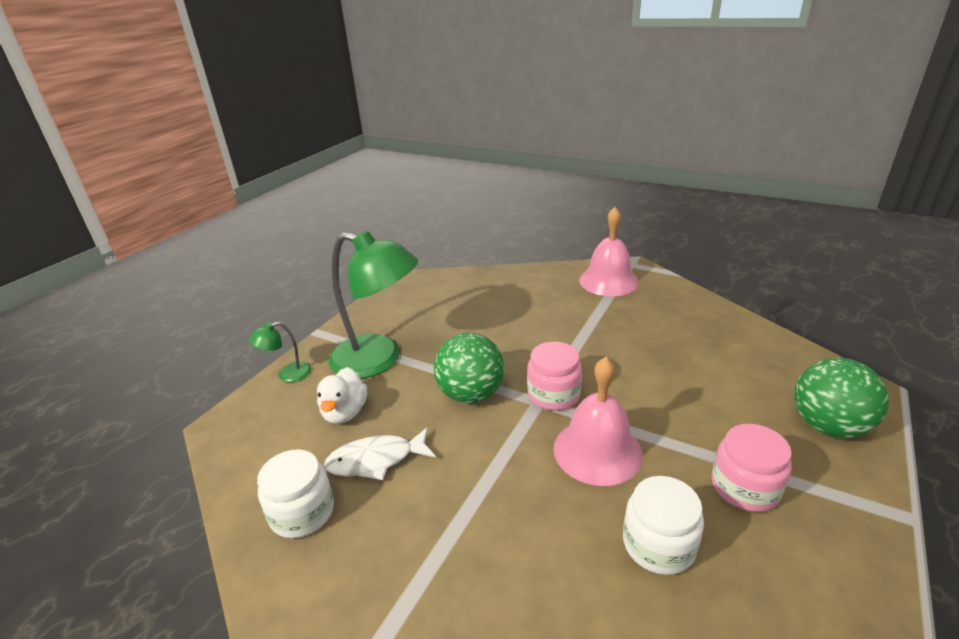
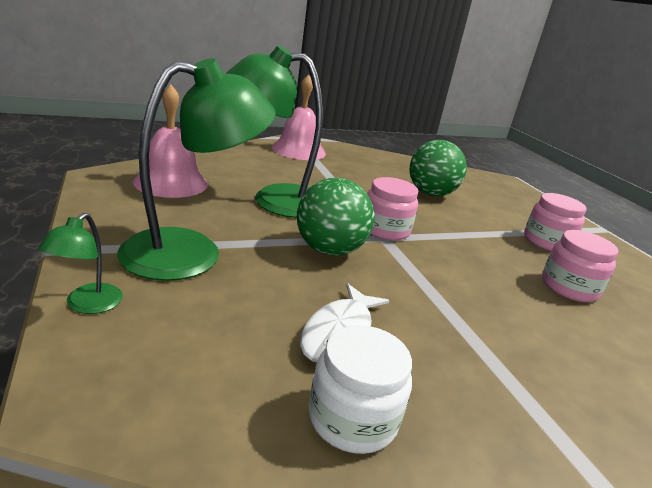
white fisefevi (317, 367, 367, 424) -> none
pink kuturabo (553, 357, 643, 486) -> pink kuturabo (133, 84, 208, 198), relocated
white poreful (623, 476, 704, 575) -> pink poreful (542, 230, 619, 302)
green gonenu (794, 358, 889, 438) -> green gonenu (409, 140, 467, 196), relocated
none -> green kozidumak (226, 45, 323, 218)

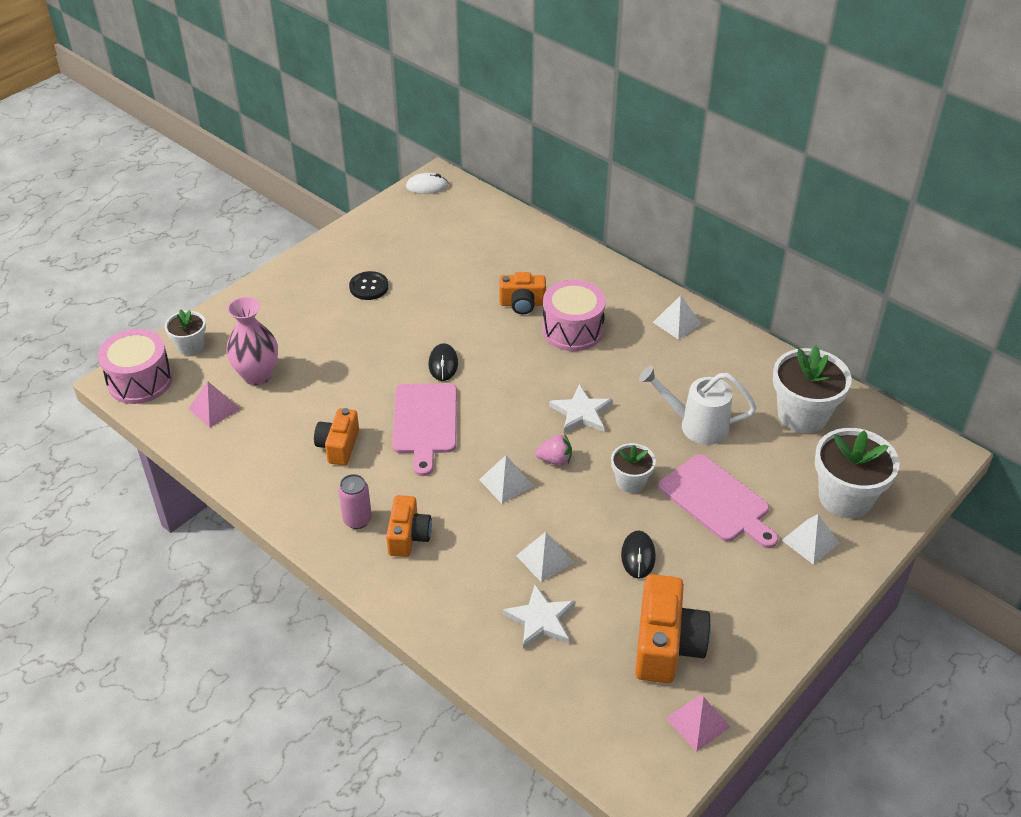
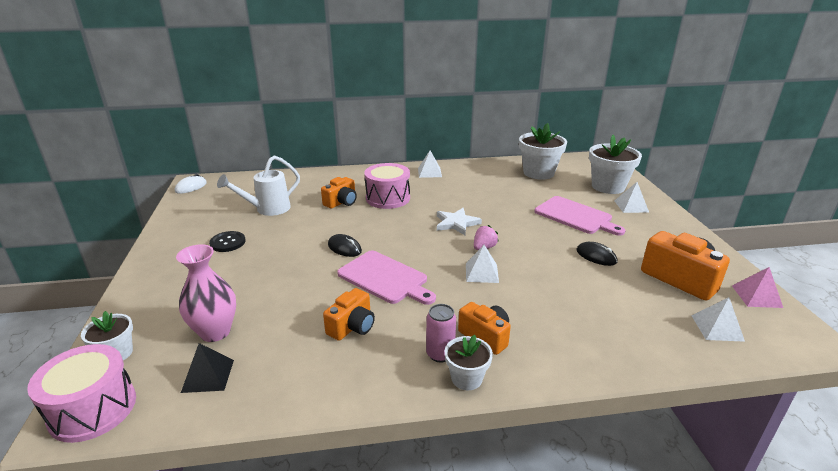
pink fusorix (188, 381, 240, 428) -> black fusorix (181, 343, 234, 393)
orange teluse (314, 408, 359, 465) -> orange teluse (323, 288, 375, 341), 105 degrees counterclockwise
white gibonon (503, 584, 575, 649) -> none
white fusorix (516, 532, 574, 582) -> white fusorix (691, 297, 745, 342), relocated
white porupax (611, 443, 656, 493) -> white porupax (445, 335, 493, 390), relocated
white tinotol (639, 365, 757, 445) -> white tinotol (217, 155, 300, 216), relocated
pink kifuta (658, 454, 778, 548) -> pink kifuta (534, 196, 626, 236), 45 degrees clockwise

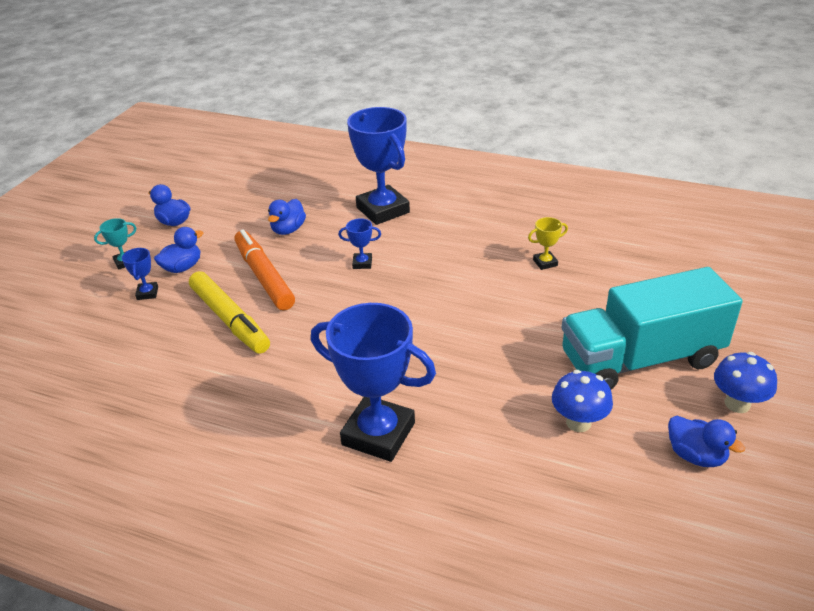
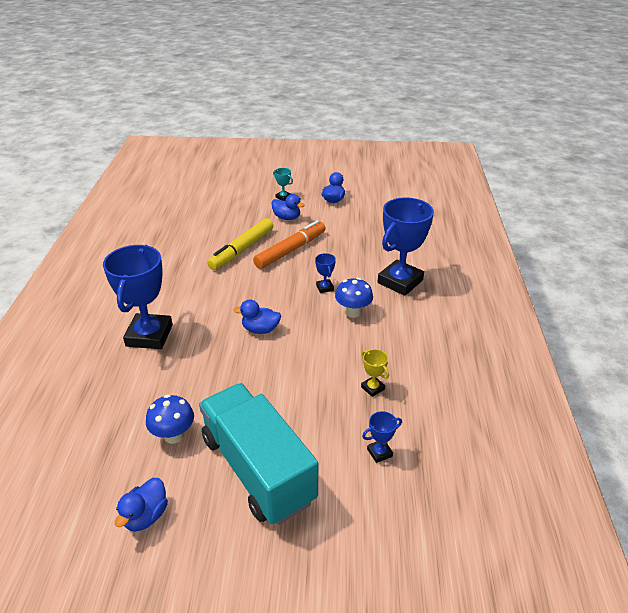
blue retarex (122, 248, 158, 300) -> blue retarex (362, 411, 402, 463), relocated
blue fisefevi (268, 199, 306, 235) -> blue fisefevi (233, 299, 281, 334), relocated
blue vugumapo (714, 352, 777, 413) -> blue vugumapo (335, 278, 373, 318), relocated

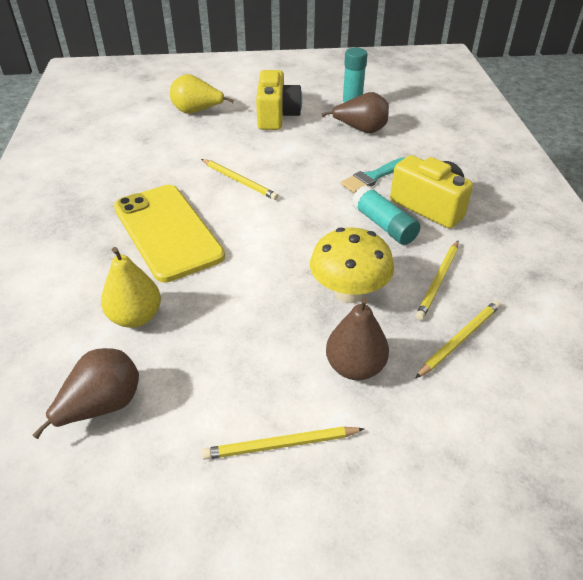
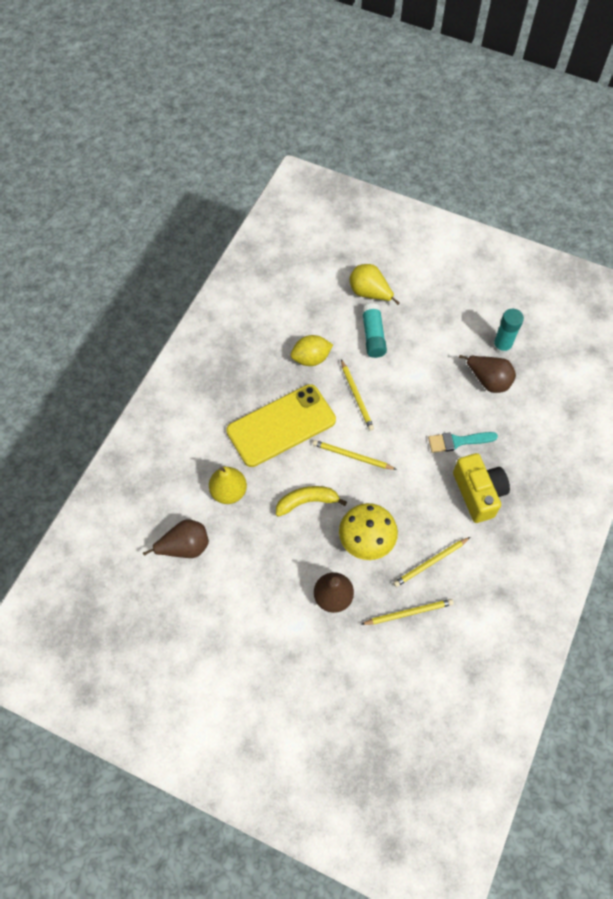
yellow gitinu (114, 185, 225, 282) -> yellow gitinu (226, 384, 336, 467), 60 degrees clockwise
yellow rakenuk (202, 427, 364, 460) -> yellow rakenuk (312, 440, 397, 470), relocated
yellow teluse (256, 70, 302, 130) -> none
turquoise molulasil (352, 185, 421, 245) -> turquoise molulasil (362, 303, 387, 358), relocated
none -> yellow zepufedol (276, 486, 347, 517)
none -> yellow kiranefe (291, 335, 333, 366)

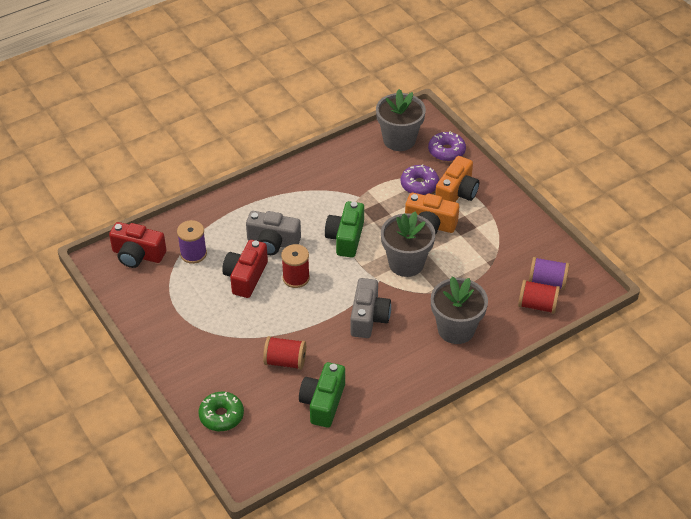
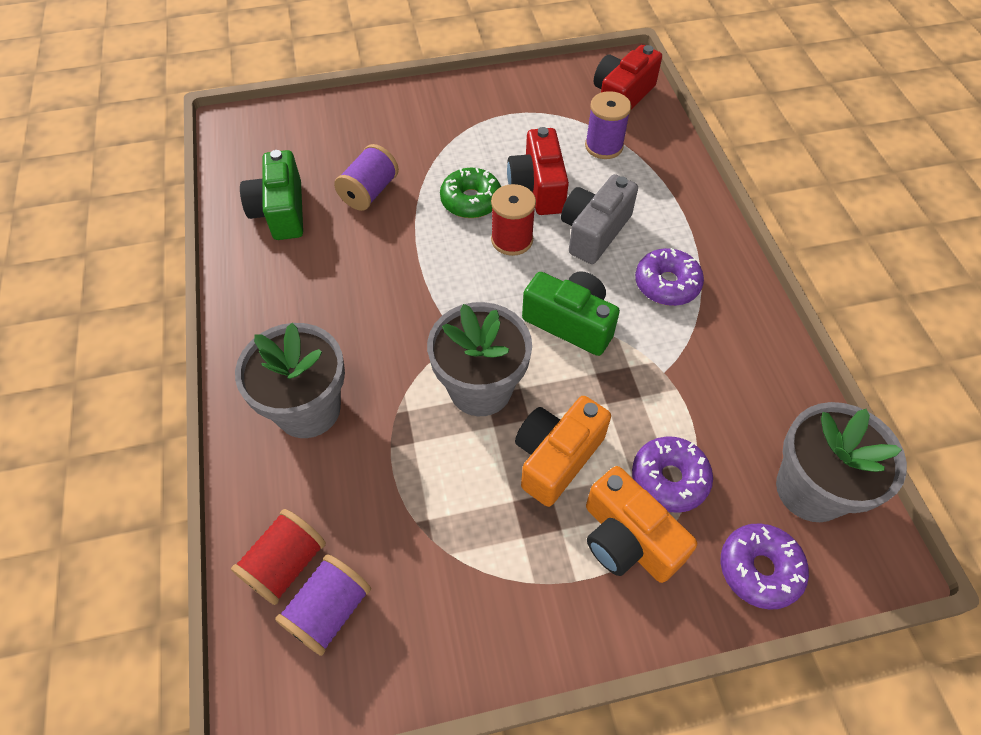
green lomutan (198, 392, 244, 431) -> green lomutan (440, 168, 501, 218), relocated
red teluse (222, 240, 268, 298) -> red teluse (507, 127, 569, 215), 135 degrees counterclockwise
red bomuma (263, 336, 306, 370) -> purple bomuma (334, 144, 399, 211)
green teluse (299, 362, 345, 428) -> green teluse (240, 150, 303, 240), 135 degrees counterclockwise
grey teluse (351, 278, 391, 338) -> none
none -> purple lomutan (635, 248, 704, 306)

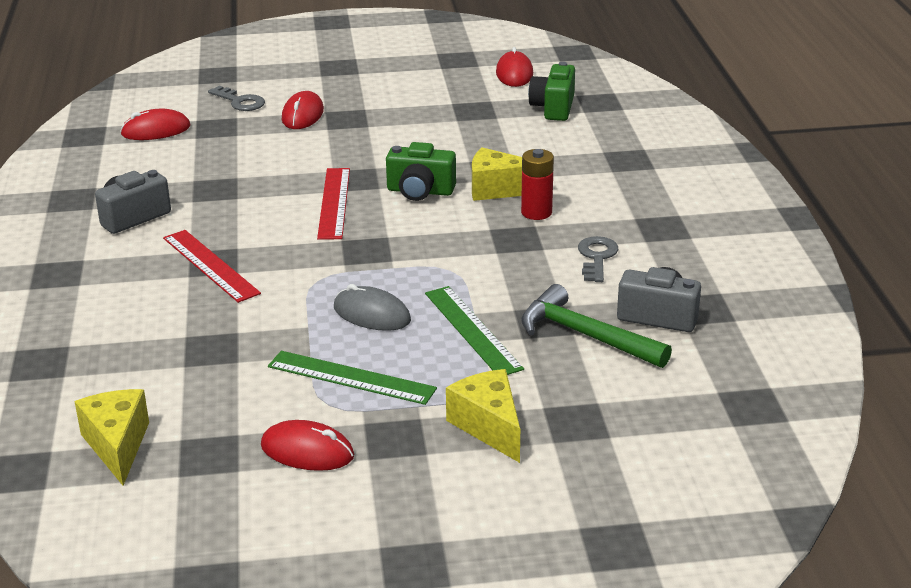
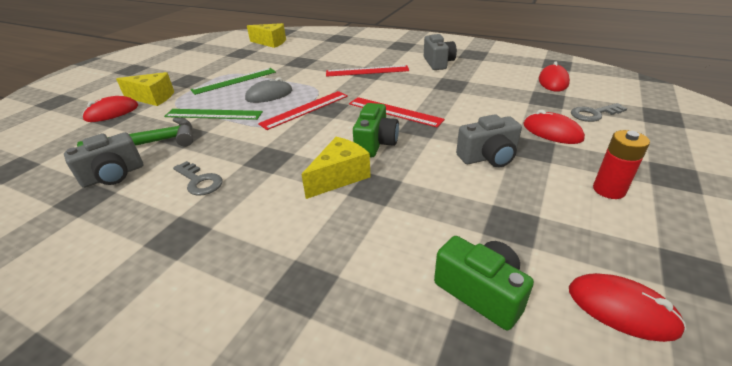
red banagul (261, 420, 354, 471) -> red banagul (82, 96, 138, 122), relocated
green teluse (386, 142, 456, 201) -> green teluse (353, 103, 399, 158), 150 degrees clockwise
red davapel (521, 149, 554, 220) -> red davapel (593, 130, 650, 199), relocated
none -> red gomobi (258, 91, 348, 130)
none -> grey teluse (456, 114, 522, 168)

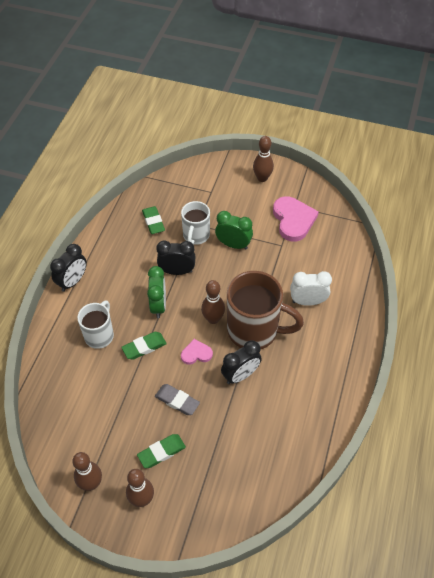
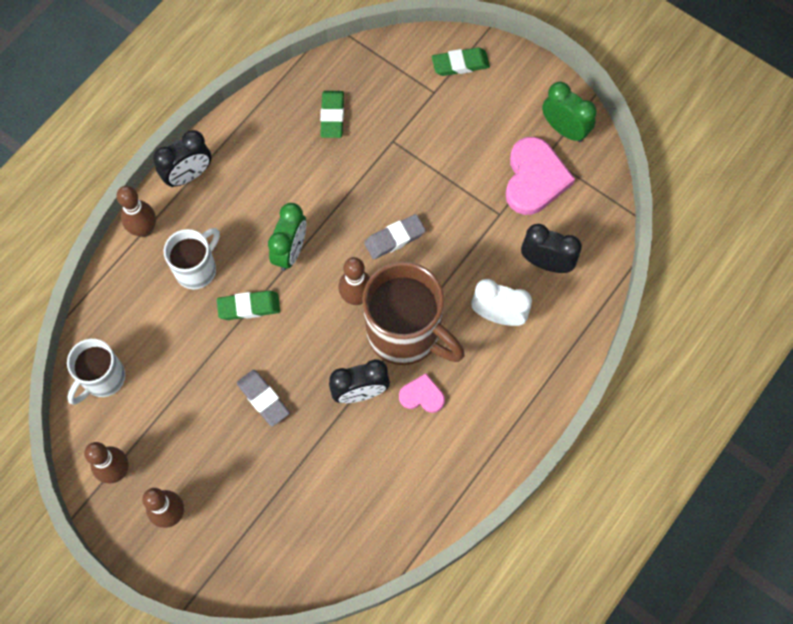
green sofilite (137, 434, 186, 468) -> green sofilite (432, 47, 490, 76), relocated
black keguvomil (156, 241, 195, 275) -> black keguvomil (521, 224, 582, 273), relocated
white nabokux (181, 201, 210, 245) -> white nabokux (67, 339, 125, 405), relocated
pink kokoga (181, 339, 213, 365) -> pink kokoga (399, 373, 445, 413), relocated
green keguvomil (215, 211, 253, 249) -> green keguvomil (542, 82, 597, 142), relocated
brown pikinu (253, 136, 274, 182) -> brown pikinu (116, 186, 156, 237), relocated
none -> grey sofilite (364, 214, 426, 259)

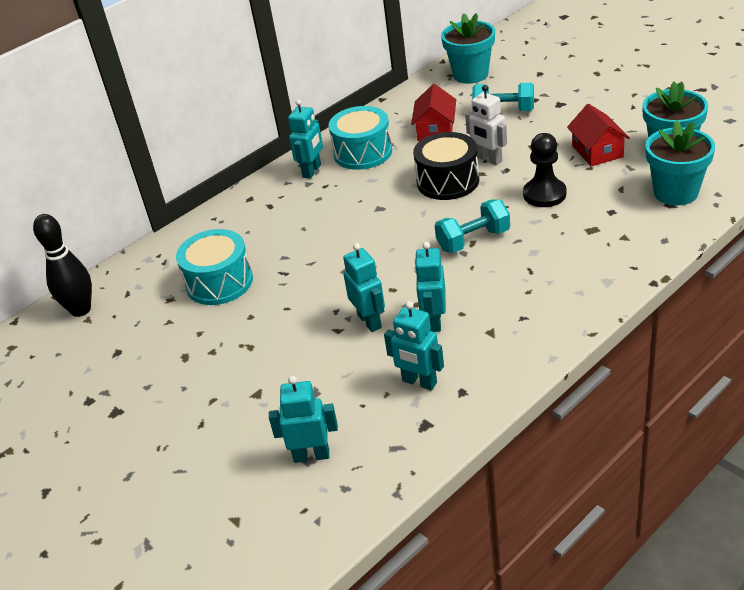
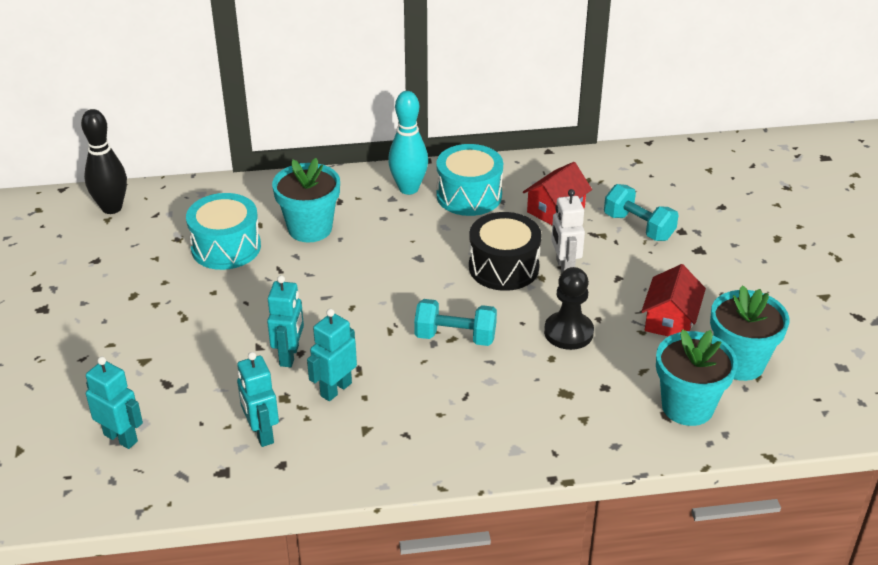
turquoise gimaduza (288, 99, 323, 179) -> turquoise pikinu (388, 91, 428, 195)
turquoise porupax (441, 13, 495, 84) -> turquoise porupax (272, 158, 340, 242), relocated

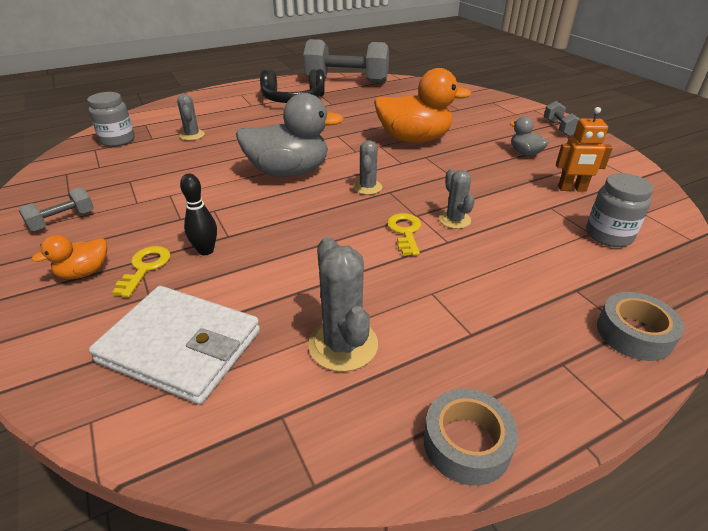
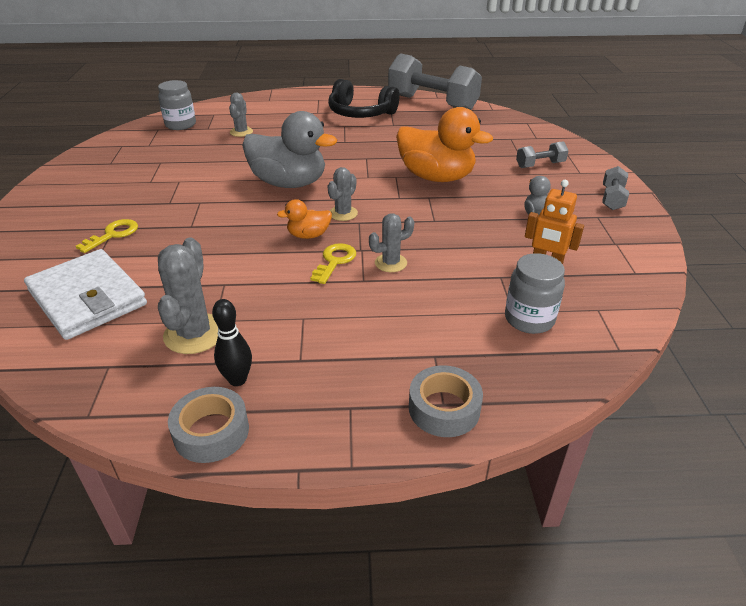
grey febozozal (19, 187, 94, 232) -> grey febozozal (516, 141, 569, 168), relocated
orange fisefevi (32, 235, 107, 279) -> orange fisefevi (277, 199, 332, 239), relocated
black pikinu (180, 173, 217, 255) -> black pikinu (212, 299, 252, 386), relocated
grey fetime (439, 169, 475, 229) -> grey fetime (369, 213, 414, 272), 60 degrees clockwise

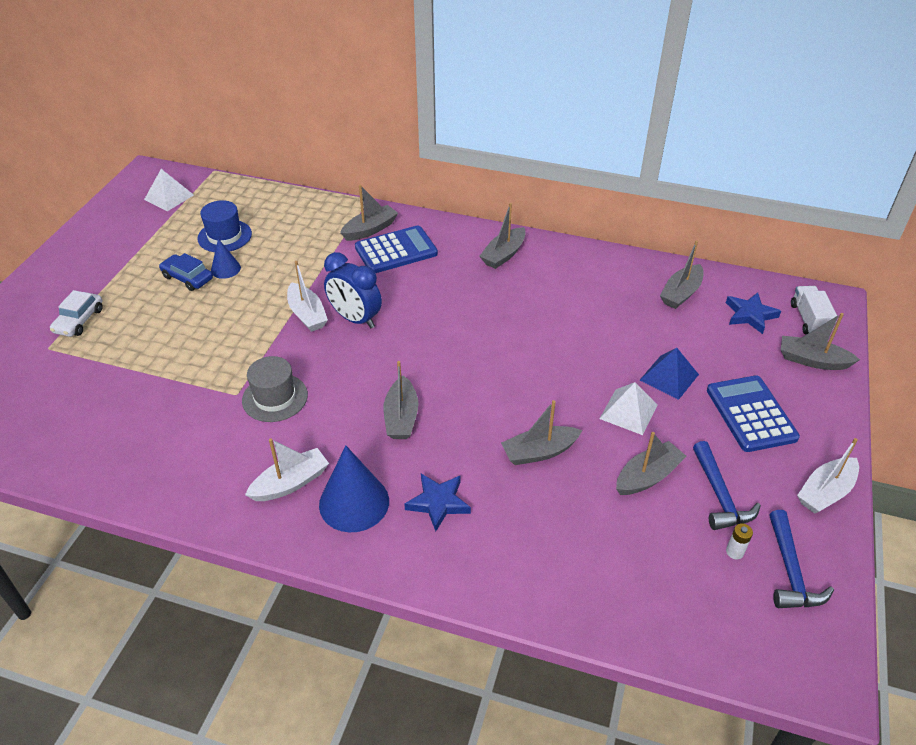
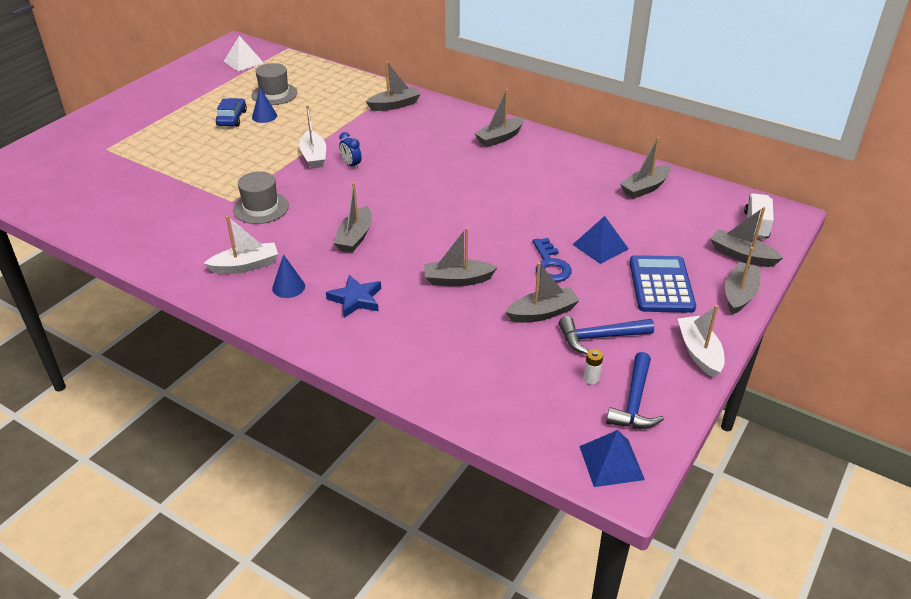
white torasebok (50, 290, 103, 337) -> none
blue torasebok (159, 253, 213, 291) -> blue torasebok (216, 98, 247, 126), 45 degrees clockwise
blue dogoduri (197, 200, 252, 252) -> grey dogoduri (251, 63, 298, 105)
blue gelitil (319, 446, 389, 532) -> blue gelitil (272, 254, 305, 298), x0.55
blue keguvomil (324, 252, 382, 328) -> blue keguvomil (339, 132, 362, 169), x0.53
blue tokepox (355, 225, 438, 273) -> none
white fusorix (599, 382, 658, 435) -> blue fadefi (533, 238, 572, 282)
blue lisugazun (693, 441, 761, 530) -> blue lisugazun (559, 316, 654, 354), 75 degrees clockwise
blue gibonon (726, 293, 781, 334) -> none
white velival (797, 438, 859, 514) -> white velival (678, 305, 725, 378), 105 degrees clockwise
none -> blue fusorix (579, 430, 645, 487)
none -> grey velival (725, 247, 761, 315)

